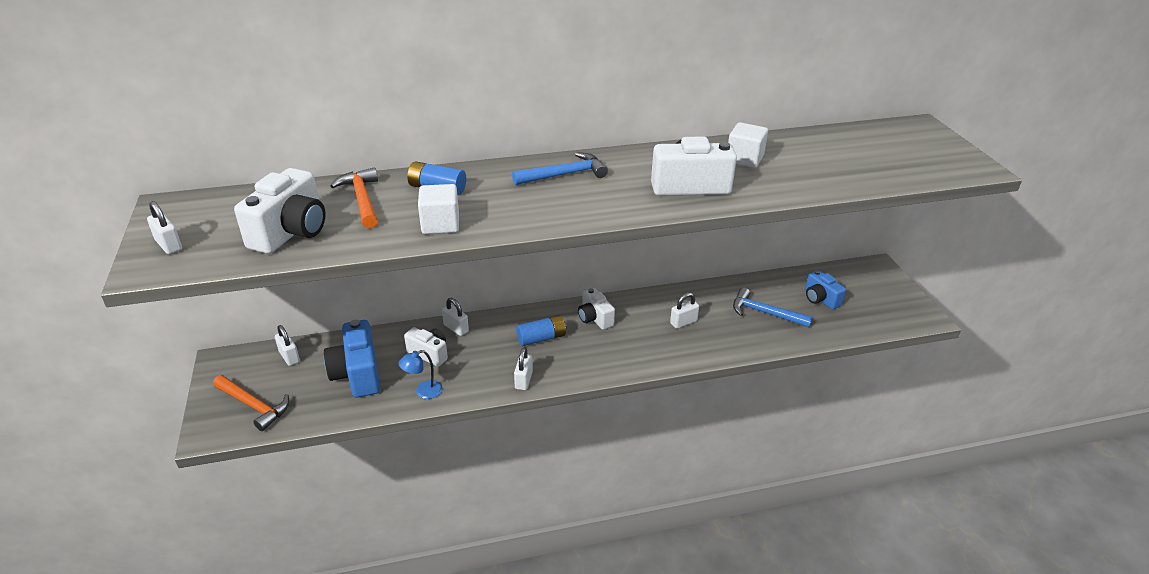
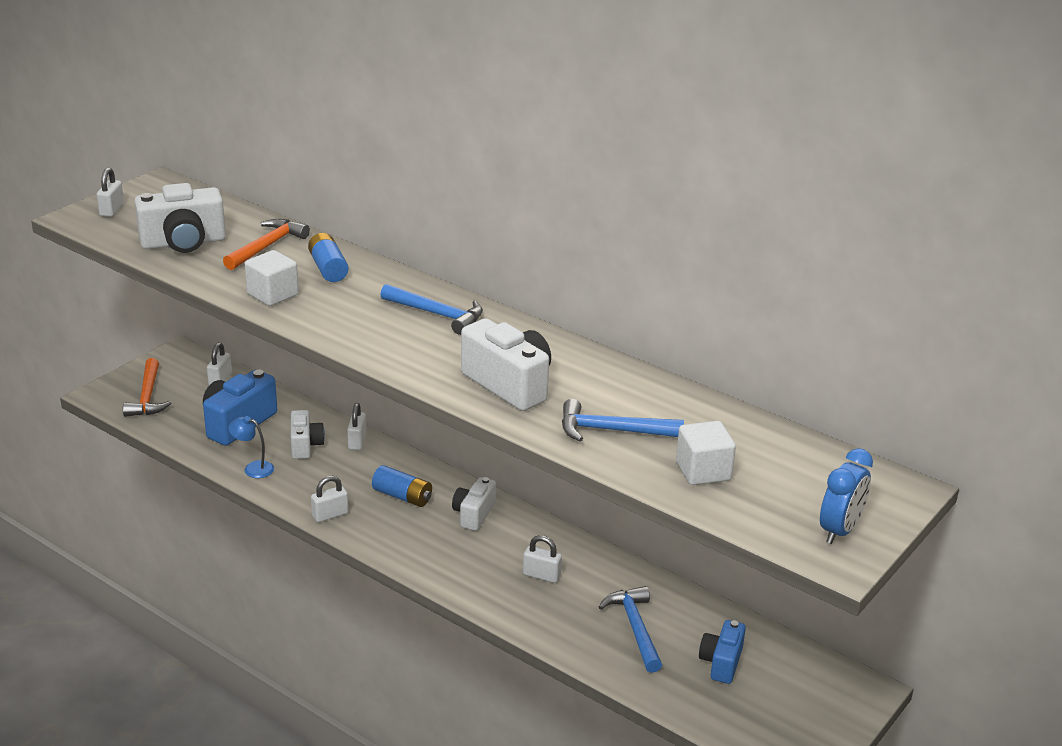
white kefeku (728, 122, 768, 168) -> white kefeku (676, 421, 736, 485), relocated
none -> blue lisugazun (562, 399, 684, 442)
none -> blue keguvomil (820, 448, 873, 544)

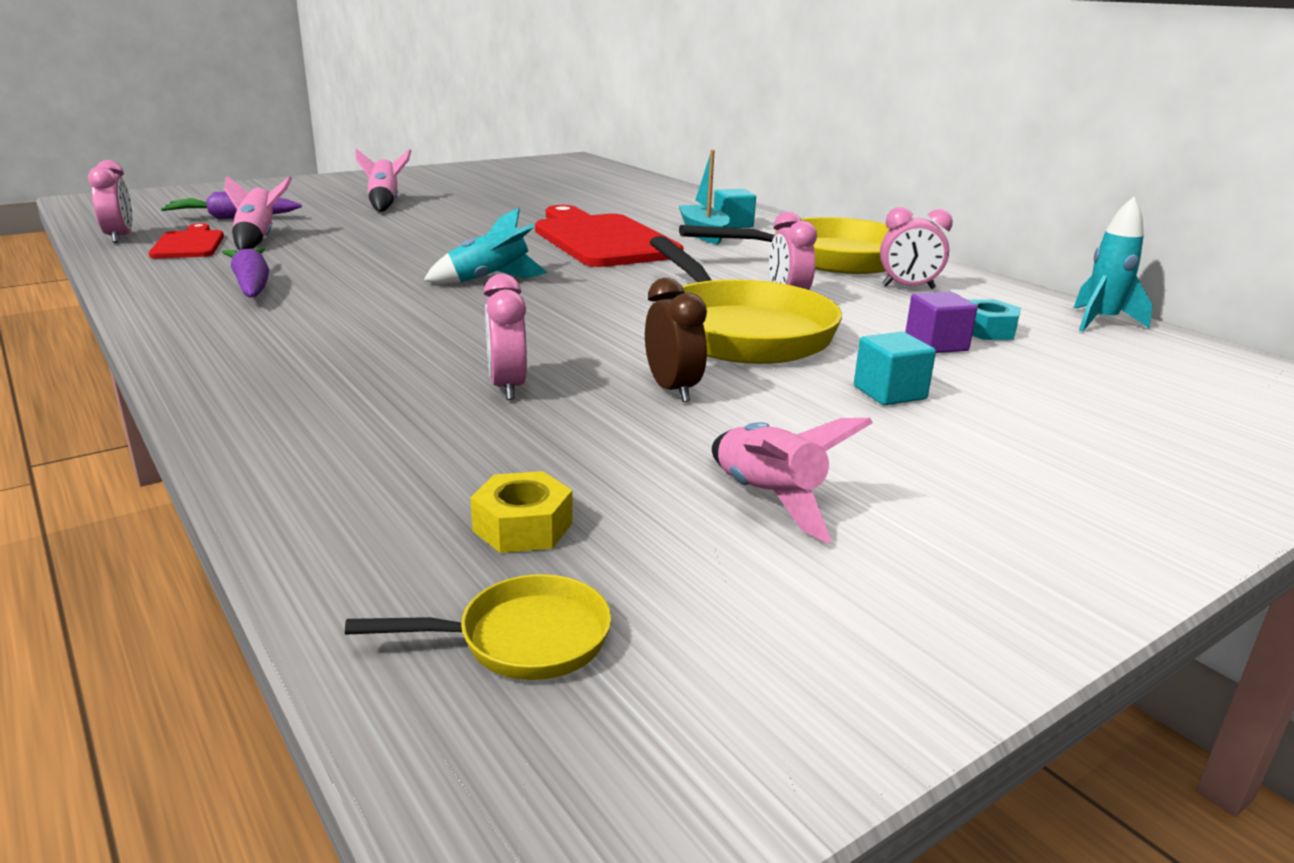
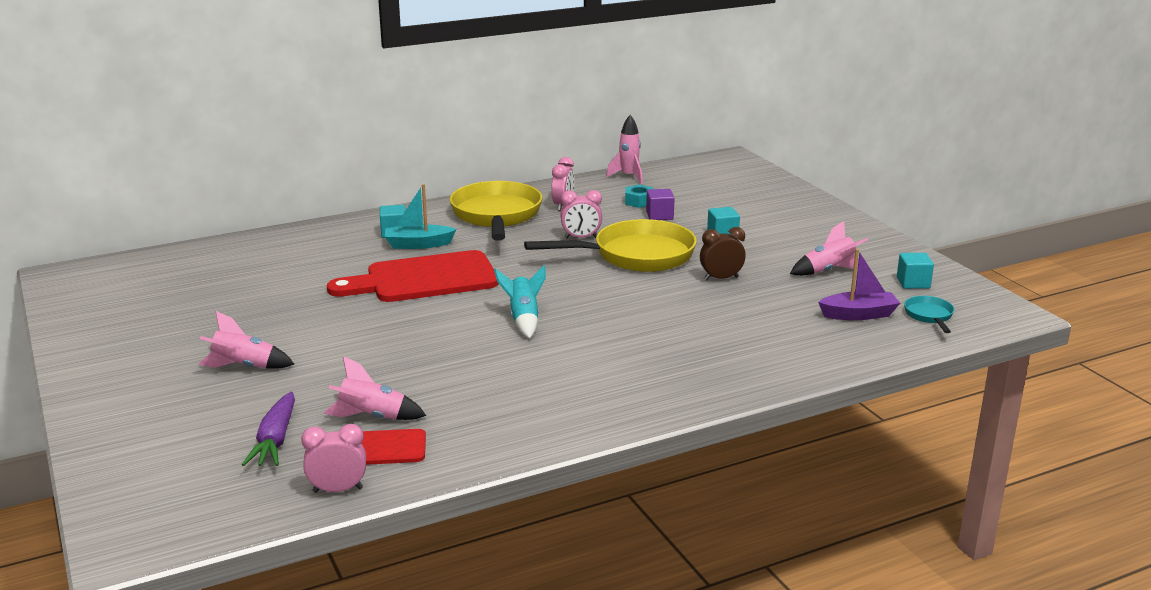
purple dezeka (222, 247, 269, 298) -> none
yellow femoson (345, 574, 611, 680) -> turquoise femoson (904, 296, 954, 333)
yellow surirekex (470, 471, 573, 553) -> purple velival (818, 249, 900, 320)
pink keguvomil (484, 274, 527, 400) -> none
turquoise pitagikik (1074, 197, 1152, 332) -> pink pitagikik (606, 115, 643, 184)
none -> turquoise kefeku (897, 253, 934, 289)

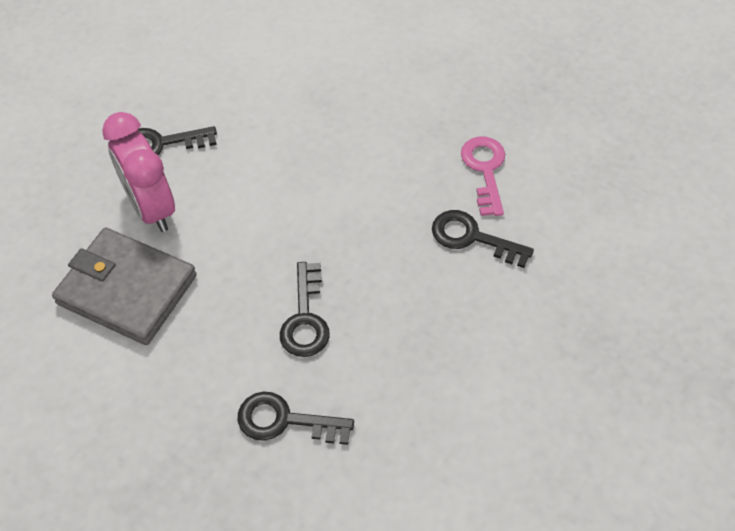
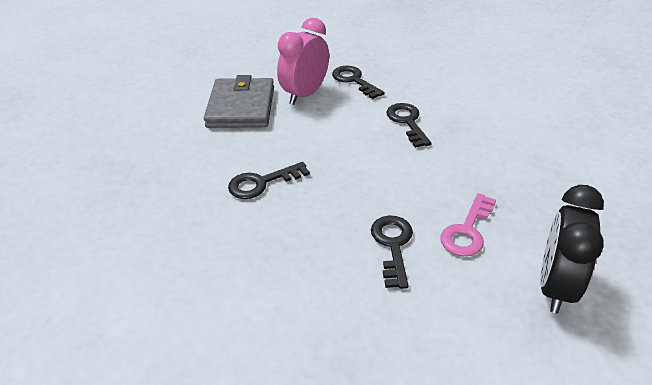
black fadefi (238, 392, 354, 445) -> black fadefi (386, 103, 432, 148), relocated
pink fadefi (461, 136, 505, 216) -> pink fadefi (440, 193, 496, 256), 150 degrees clockwise
none -> black keguvomil (540, 185, 604, 314)

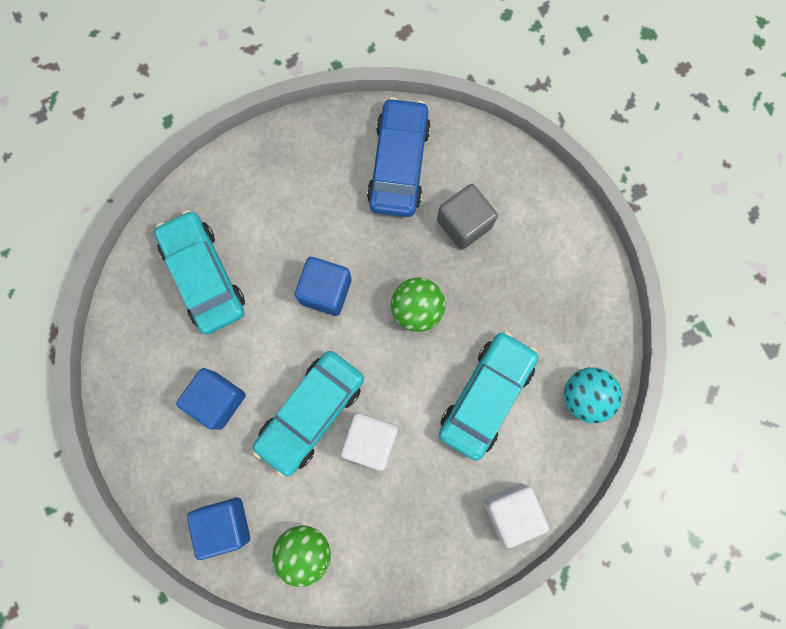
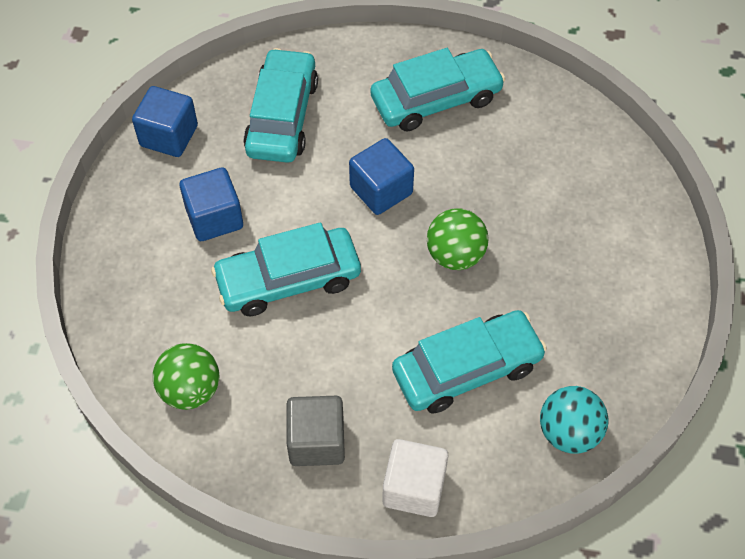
blue kefeku (187, 498, 250, 560) -> blue kefeku (132, 86, 198, 157), relocated
white kefeku (341, 413, 398, 471) -> none
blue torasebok (367, 97, 431, 217) -> none
grey kefeku (437, 184, 498, 250) -> grey kefeku (286, 396, 345, 466), relocated
none -> turquoise torasebok (370, 48, 505, 132)

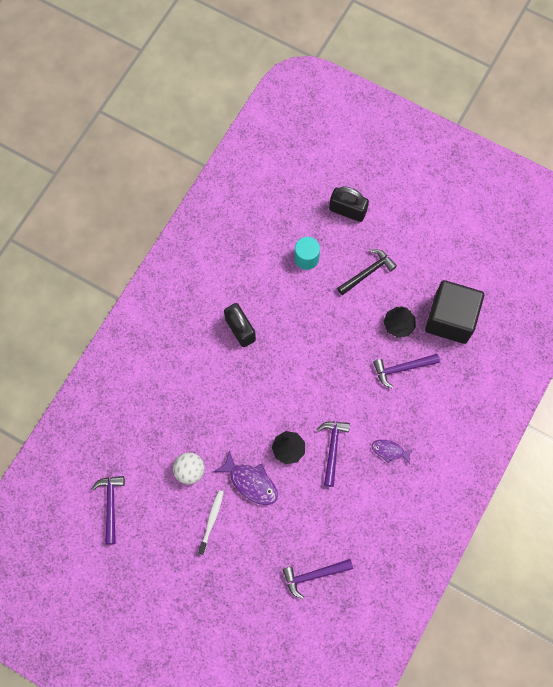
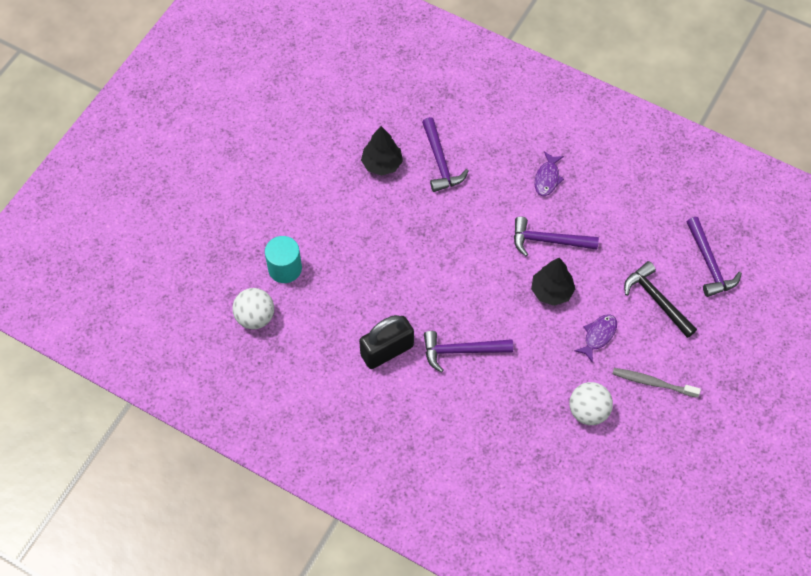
purple lisugazun (91, 476, 125, 544) -> purple lisugazun (424, 331, 513, 373), relocated
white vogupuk (198, 490, 224, 555) -> grey vogupuk (613, 368, 701, 398)
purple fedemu (213, 450, 278, 505) -> purple fedemu (574, 314, 617, 363), x0.62
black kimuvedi (329, 187, 369, 222) -> none
black lisugazun (337, 249, 397, 295) -> black lisugazun (624, 261, 697, 338), relocated
black kefeku (425, 280, 484, 344) -> none
none -> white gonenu (232, 288, 274, 329)

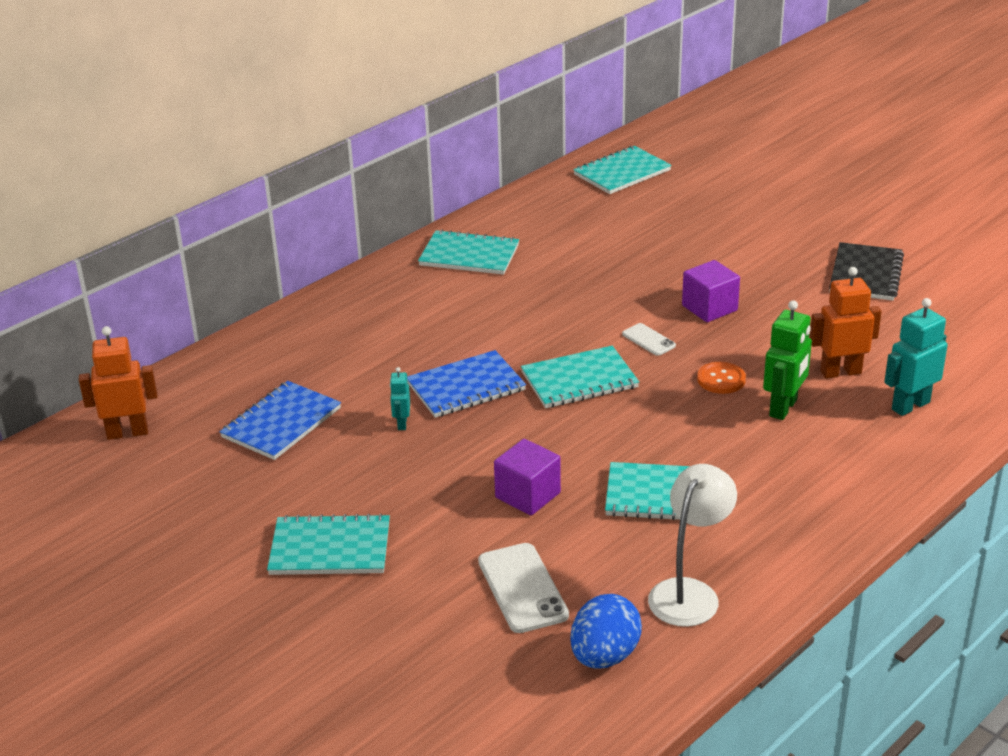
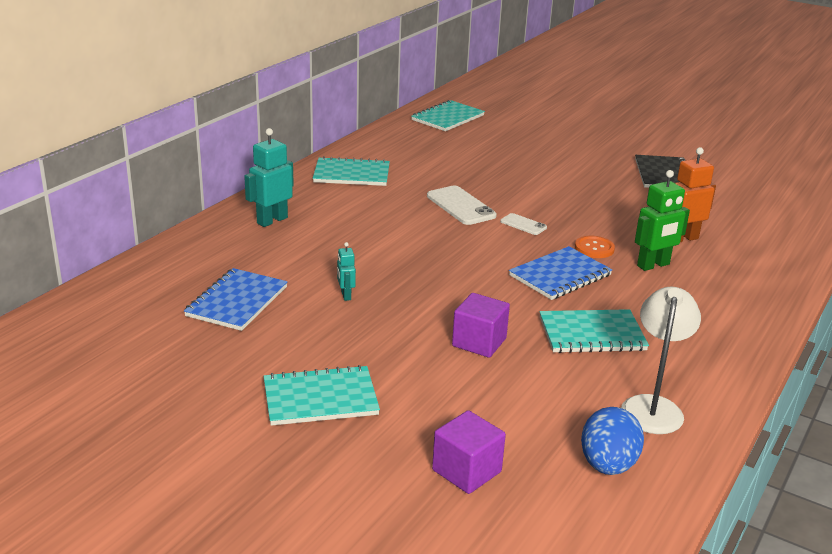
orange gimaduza (79, 326, 158, 440) -> none
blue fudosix (407, 350, 526, 418) -> blue fudosix (509, 246, 612, 300), relocated
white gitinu (478, 543, 569, 633) -> white gitinu (427, 186, 497, 225), relocated
turquoise fudosix (521, 346, 639, 408) -> none
purple kefeku (682, 260, 740, 322) -> purple kefeku (432, 410, 506, 494), relocated
green gimaduza (763, 300, 812, 420) -> green gimaduza (635, 170, 690, 271), 45 degrees clockwise
turquoise gimaduza (884, 298, 948, 416) -> turquoise gimaduza (244, 128, 294, 227), relocated

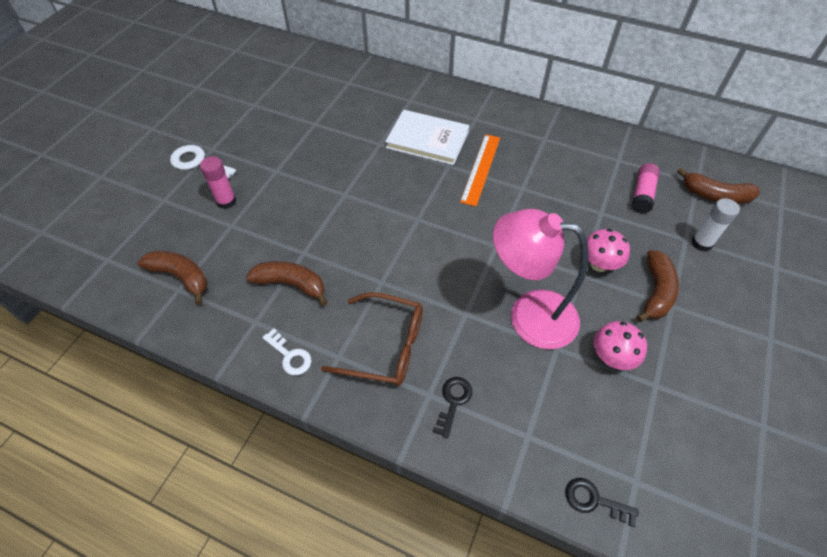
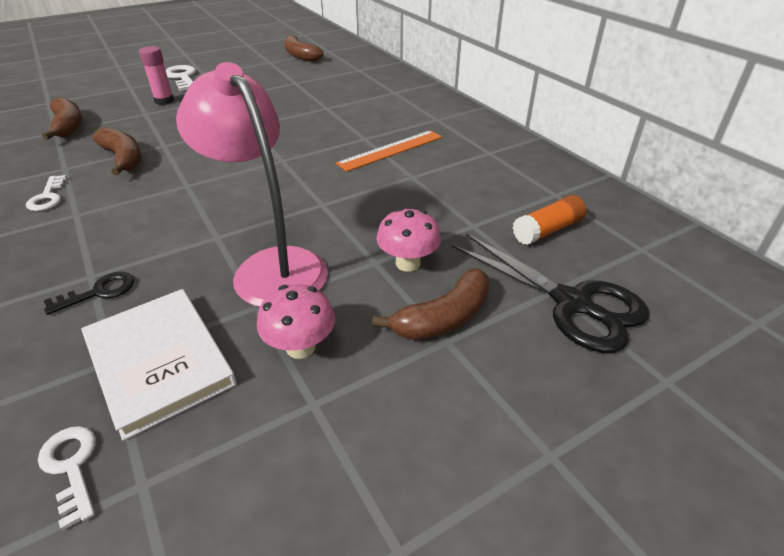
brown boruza (321, 292, 423, 386) -> none
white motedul (385, 110, 469, 165) -> white motedul (81, 289, 237, 441), relocated
black fadefi (566, 478, 639, 527) -> white fadefi (38, 426, 96, 531)
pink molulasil (632, 163, 660, 213) -> orange molulasil (513, 195, 586, 245)
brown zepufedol (677, 168, 760, 204) -> brown zepufedol (284, 35, 323, 62), relocated
white molulasil (691, 198, 740, 252) -> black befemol (452, 233, 649, 353)

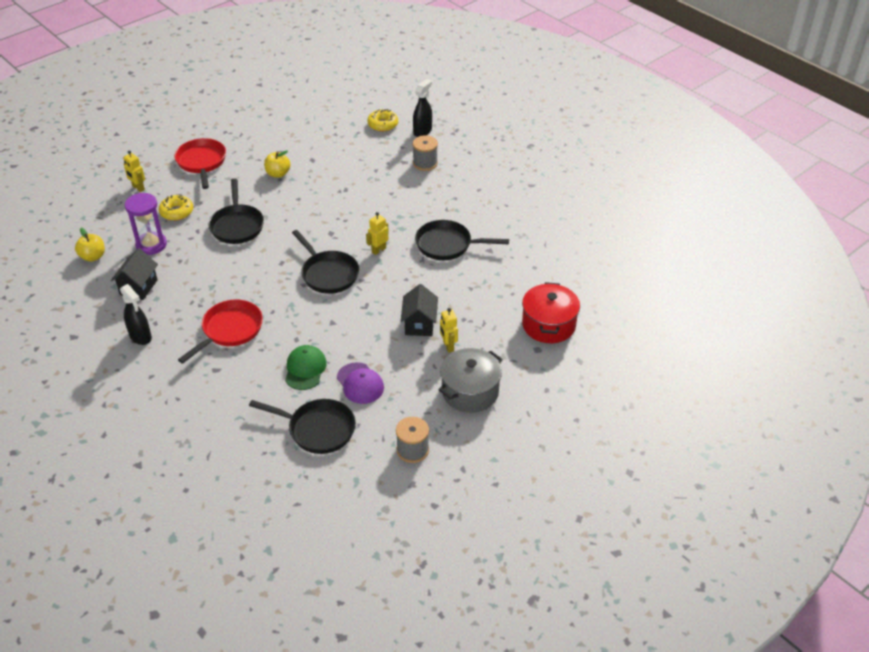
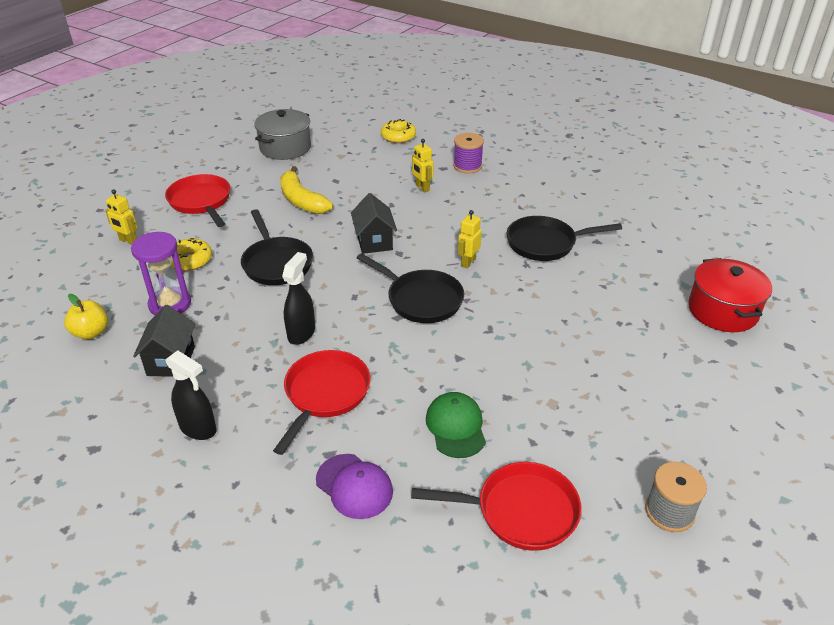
black femoson (249, 399, 356, 454) -> red femoson (411, 462, 582, 551)
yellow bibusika (264, 150, 291, 178) -> yellow zepufedol (280, 166, 333, 214)
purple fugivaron (337, 362, 384, 404) -> purple fugivaron (316, 454, 393, 519), relocated
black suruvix (401, 284, 438, 336) -> black suruvix (351, 193, 397, 254), relocated
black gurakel (413, 79, 432, 137) -> black gurakel (282, 252, 315, 345), relocated
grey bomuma (413, 135, 438, 171) -> purple bomuma (453, 133, 484, 173)
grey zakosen (438, 348, 503, 413) -> grey zakosen (254, 109, 311, 160), relocated
yellow gimaduza (440, 308, 458, 353) -> yellow gimaduza (412, 139, 434, 192), relocated

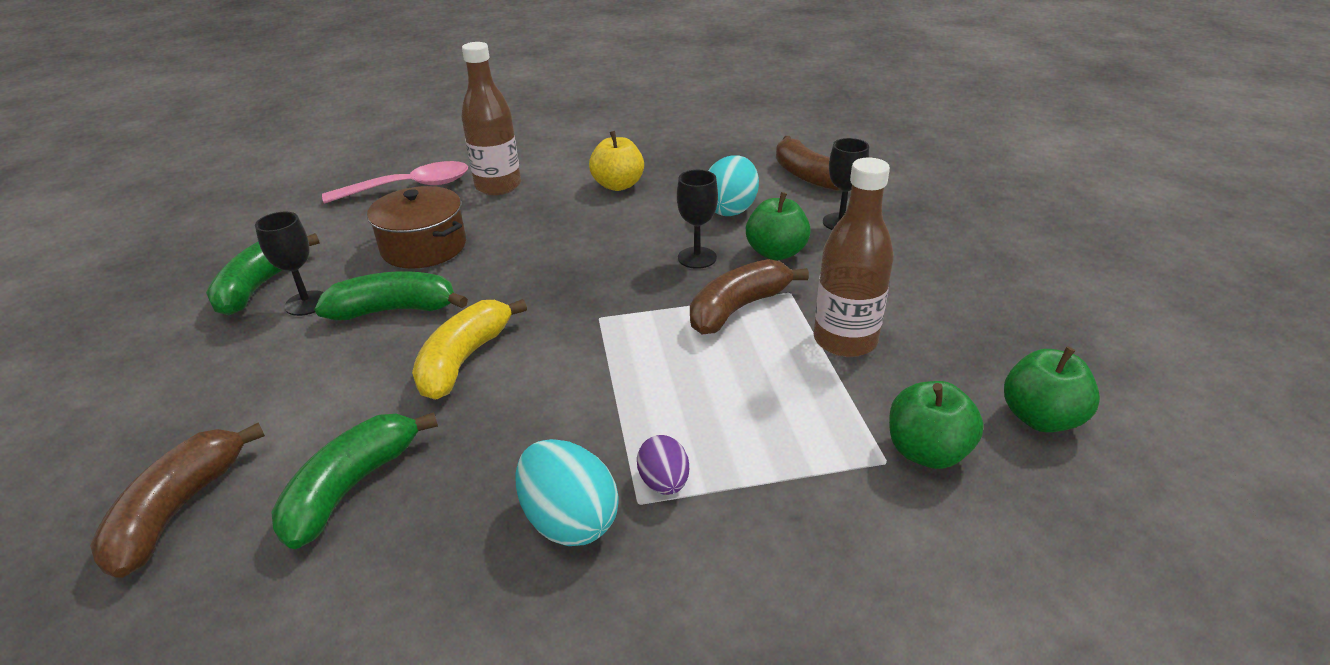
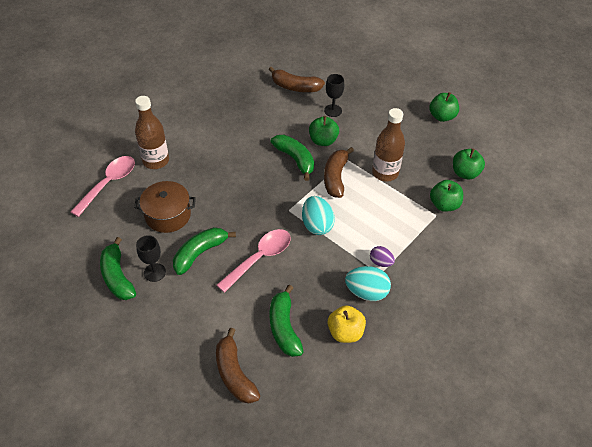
yellow zepufedol (412, 299, 527, 400) -> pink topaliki (217, 229, 291, 293)
yellow bibusika (589, 131, 644, 191) -> yellow bibusika (328, 305, 366, 343), relocated
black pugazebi (677, 170, 718, 269) -> green zepufedol (270, 135, 314, 181)
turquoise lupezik (708, 155, 759, 216) -> turquoise lupezik (302, 196, 335, 235), relocated
none -> green bibusika (429, 92, 459, 122)

